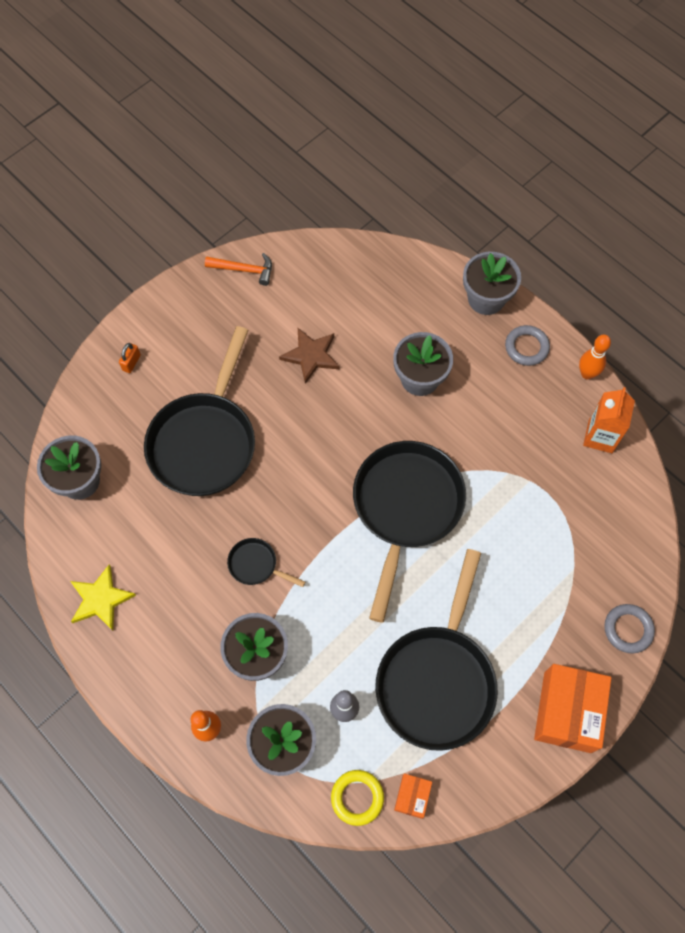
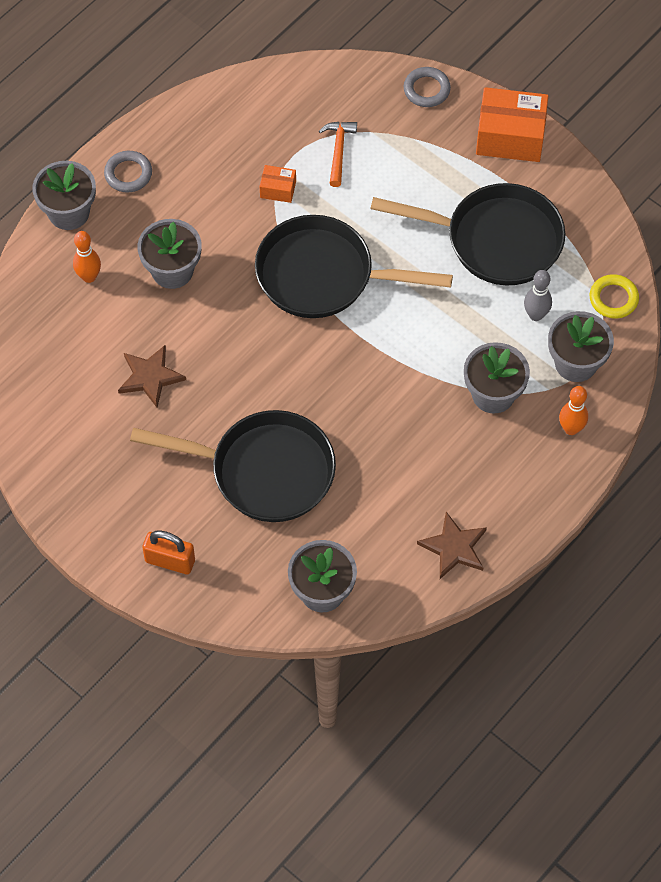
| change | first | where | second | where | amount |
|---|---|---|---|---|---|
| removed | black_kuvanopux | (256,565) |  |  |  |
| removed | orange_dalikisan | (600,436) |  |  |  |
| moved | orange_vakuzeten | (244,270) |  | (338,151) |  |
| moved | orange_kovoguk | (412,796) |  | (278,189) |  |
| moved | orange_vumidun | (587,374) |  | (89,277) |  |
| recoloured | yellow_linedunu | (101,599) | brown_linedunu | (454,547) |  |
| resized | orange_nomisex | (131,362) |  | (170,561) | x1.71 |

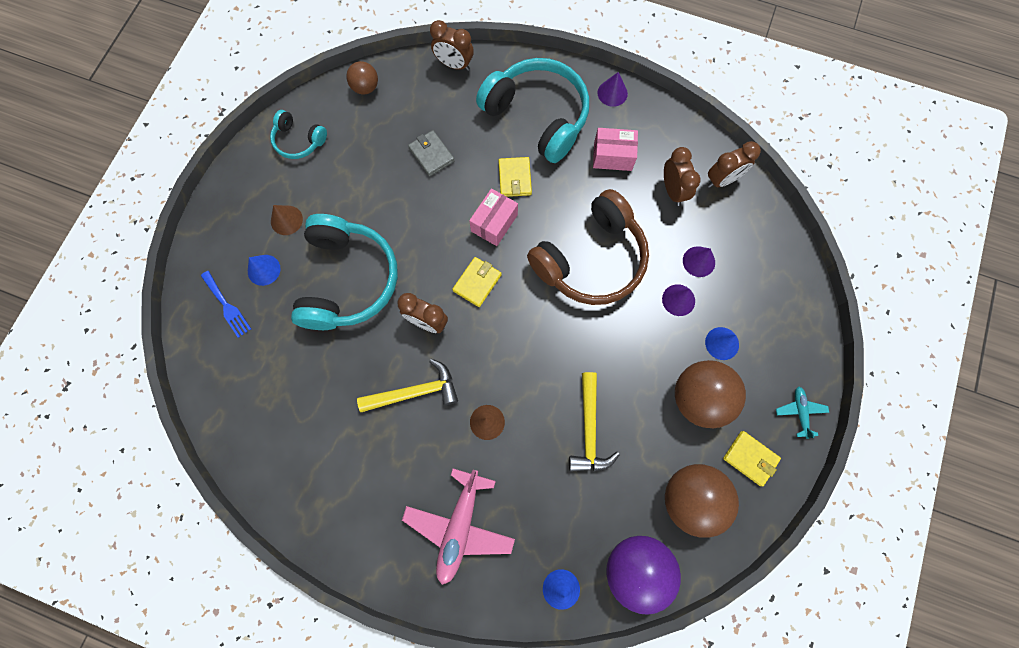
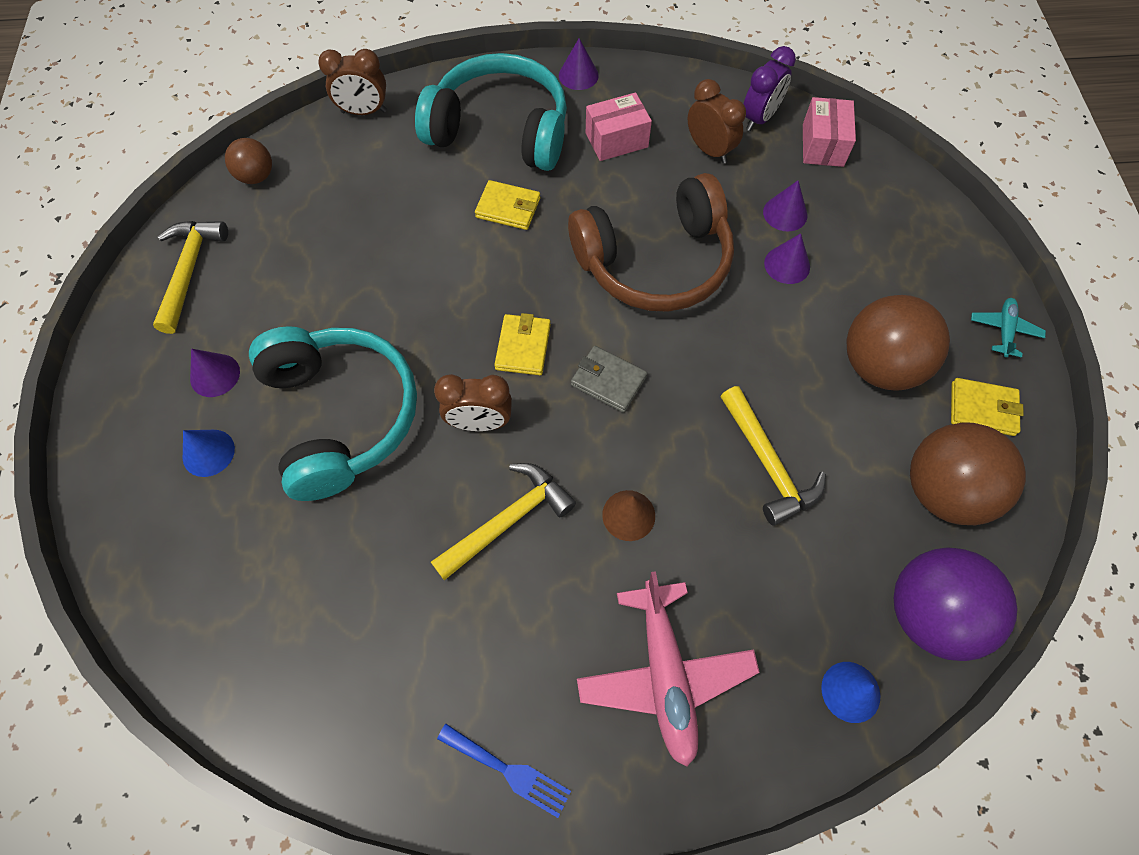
| change | first | where | second | where | amount |
|---|---|---|---|---|---|
| removed | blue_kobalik | (722,343) |  |  |  |
| moved | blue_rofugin | (227,306) |  | (508,771) |  |
| moved | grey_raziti | (431,155) |  | (608,381) |  |
| moved | pink_kovoguk | (494,223) |  | (823,145) |  |
| replaced | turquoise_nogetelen | (299,141) | yellow_vakuzeten | (189,271) |  |
| recoloured | brown_kobalik | (286,220) | purple_kobalik | (215,375) |  |
| recoloured | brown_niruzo | (722,180) | purple_niruzo | (759,118) |  |
| turned | yellow_raziti | (514,178) |  | (508,208) | 45 degrees counterclockwise |
| turned | brown_nogetelen | (591,259) |  | (655,262) | 45 degrees clockwise |
| turned | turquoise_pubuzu | (800,412) |  | (1004,330) | 45 degrees clockwise |

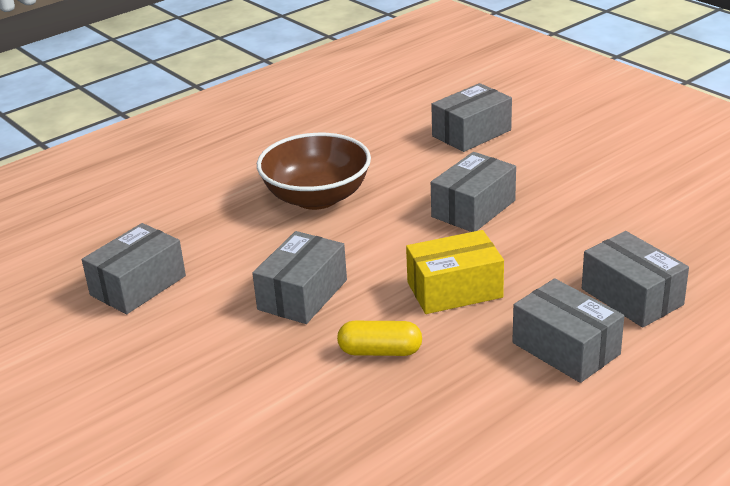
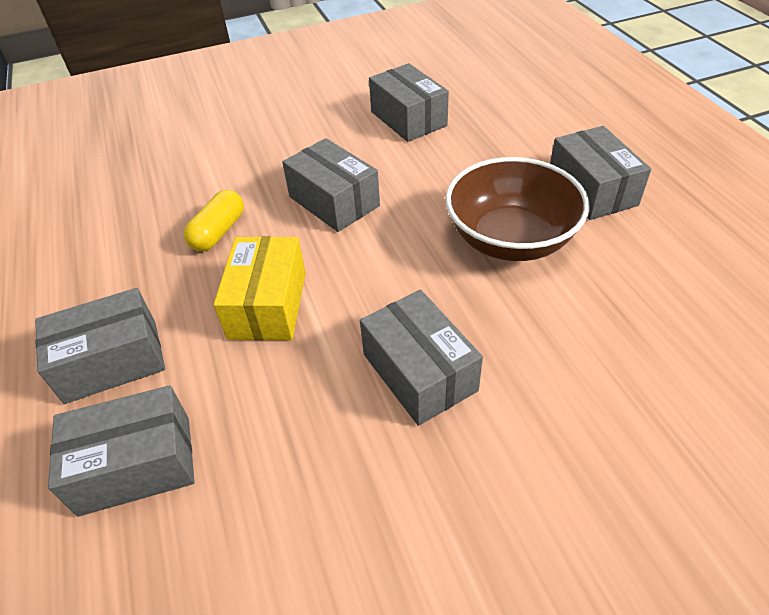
| change | first | where | second | where | amount |
|---|---|---|---|---|---|
| moved | grey_kovoguk | (471,133) |  | (592,190) |  |

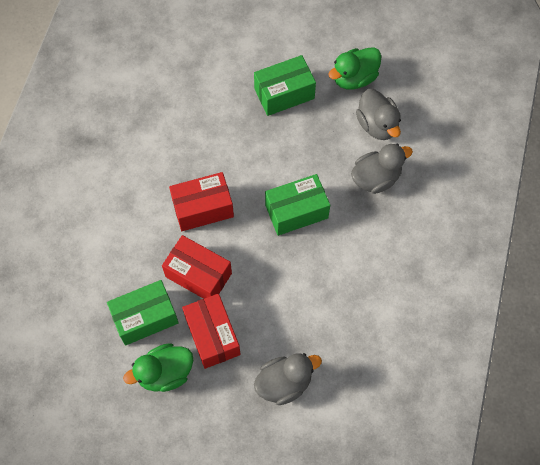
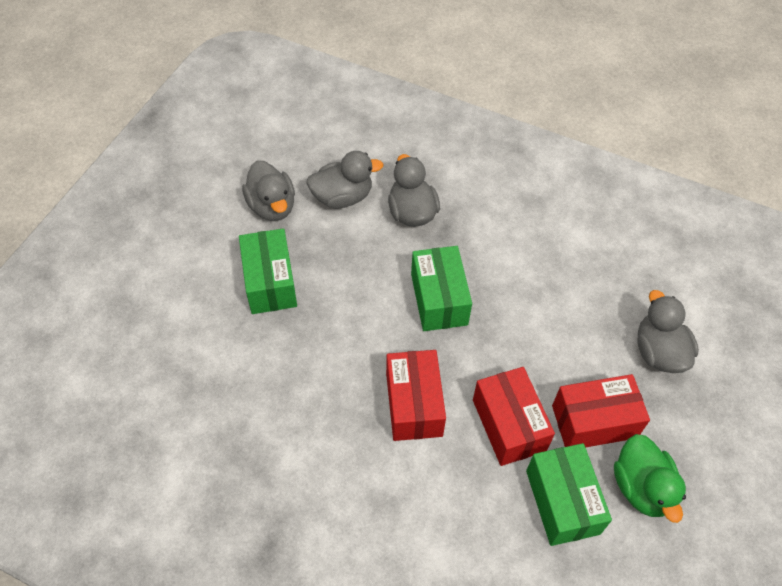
| change | first | where | second | where | amount |
|---|---|---|---|---|---|
| recoloured | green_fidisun | (354,78) | grey_fidisun | (272,206) |  |
| turned | red_kovoguk | (198,275) |  | (509,425) | 60 degrees counterclockwise |

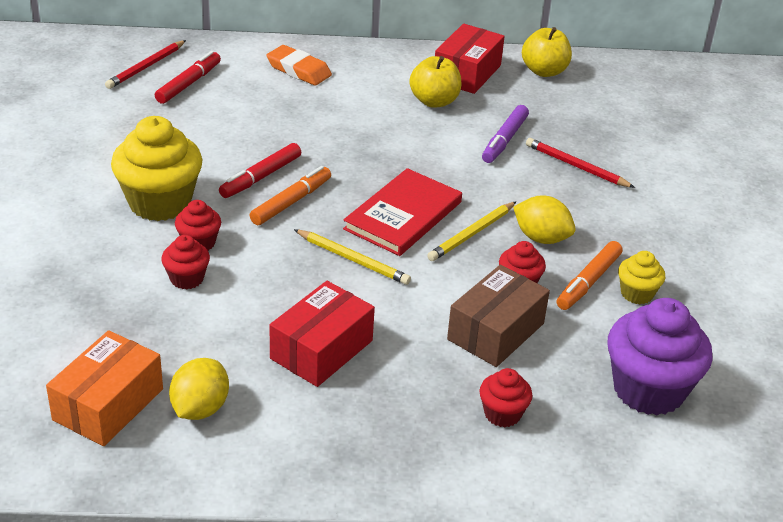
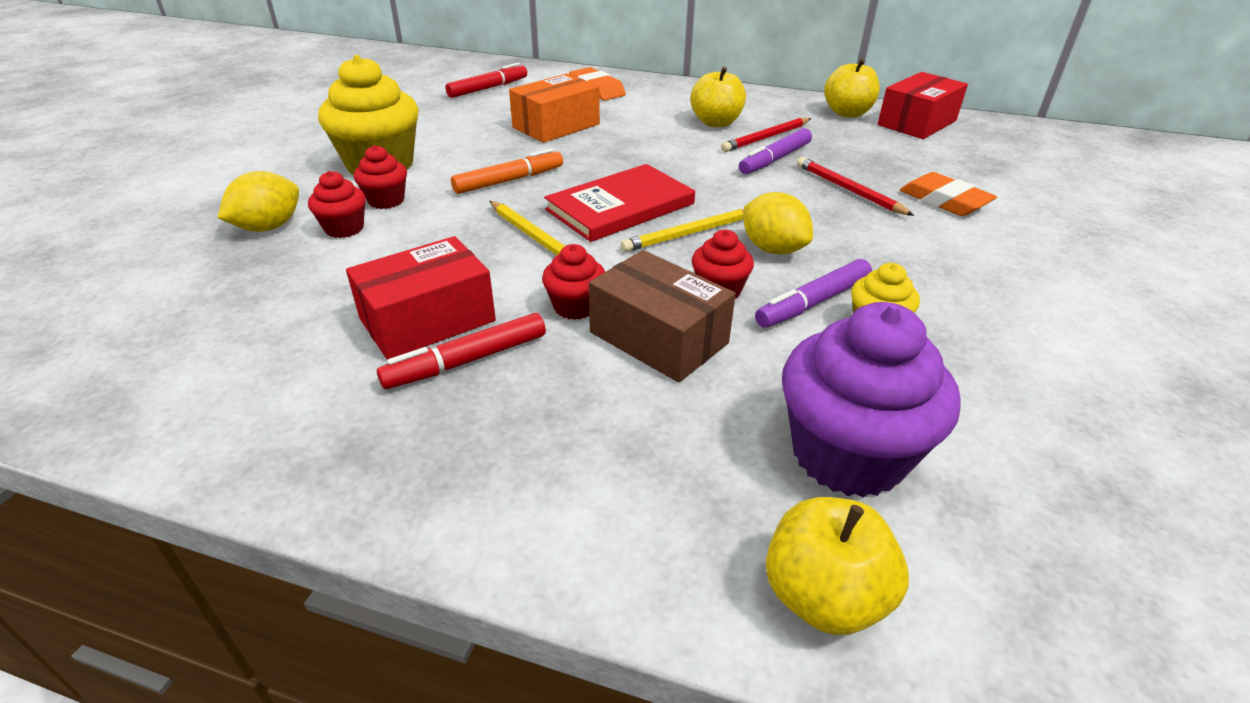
| change | first | where | second | where | amount |
|---|---|---|---|---|---|
| added |  |  | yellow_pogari | (823,596) |  |
| added |  |  | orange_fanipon | (944,201) |  |
| moved | orange_kovoguk | (108,404) |  | (556,126) |  |
| moved | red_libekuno | (146,67) |  | (766,138) |  |
| moved | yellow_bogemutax | (200,408) |  | (269,227) |  |
| moved | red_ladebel | (260,177) |  | (467,361) |  |
| moved | red_kovoguk | (467,73) |  | (917,123) |  |
| moved | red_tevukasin | (502,414) |  | (575,307) |  |
| recoloured | orange_ladebel | (588,282) | purple_ladebel | (813,302) |  |
| turned | brown_kovoguk | (495,331) |  | (658,337) | 75 degrees clockwise |

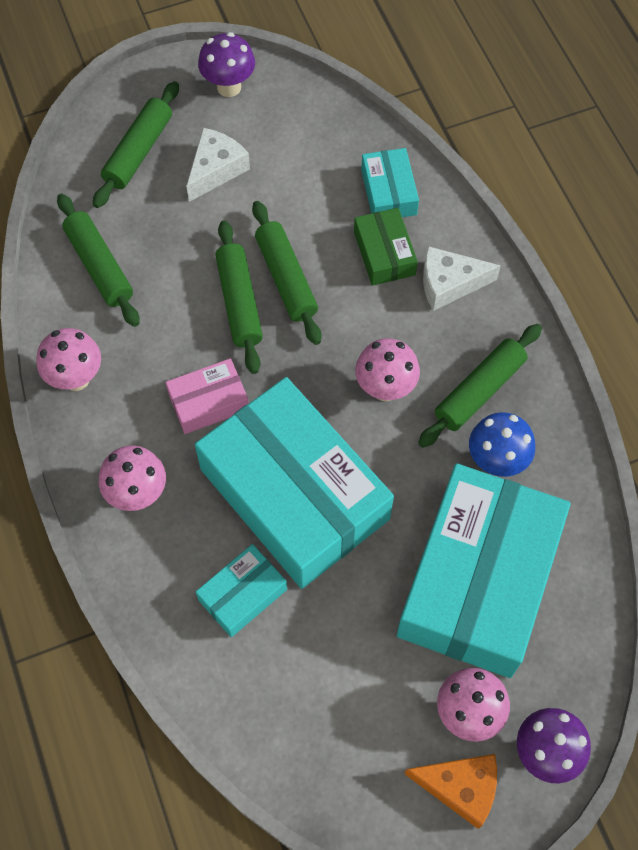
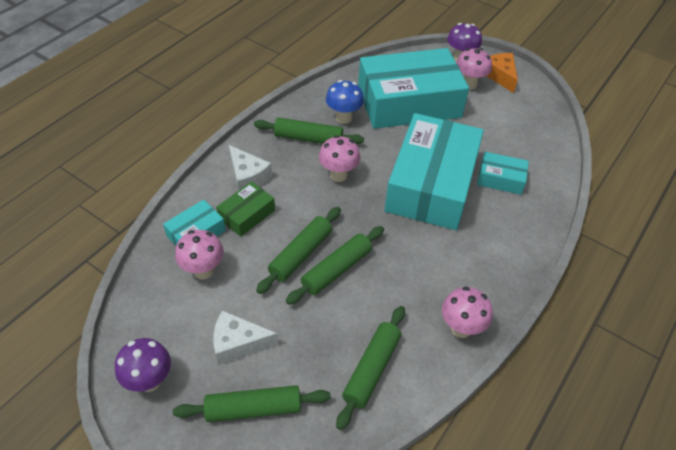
| change | first | where | second | where | amount |
|---|---|---|---|---|---|
| removed | pink_kovoguk | (209,402) |  |  |  |
| moved | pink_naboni | (138,494) |  | (203,271) |  |

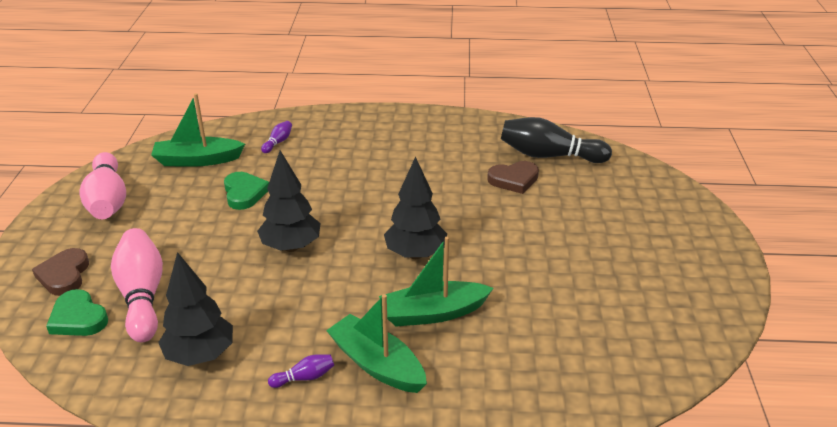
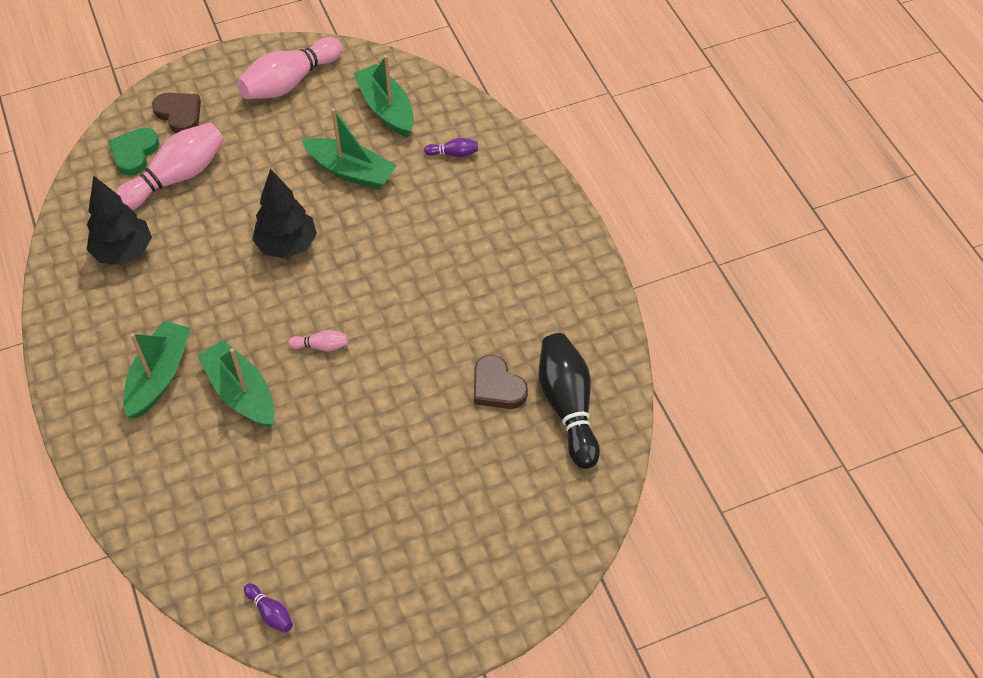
| change | first | where | second | where | amount |
|---|---|---|---|---|---|
| moved | purple_vumidun | (304,377) |  | (270,612) |  |
| replaced | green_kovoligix | (244,193) | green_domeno | (351,171) |  |
| replaced | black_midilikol | (415,254) | pink_vumidun | (321,346) |  |
| turned | brown_kovoligix | (64,275) |  | (179,114) | 75 degrees clockwise |

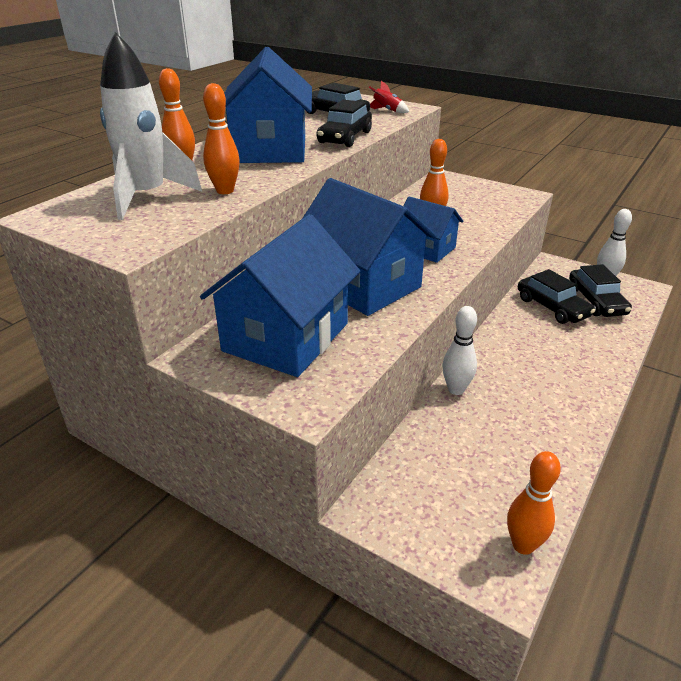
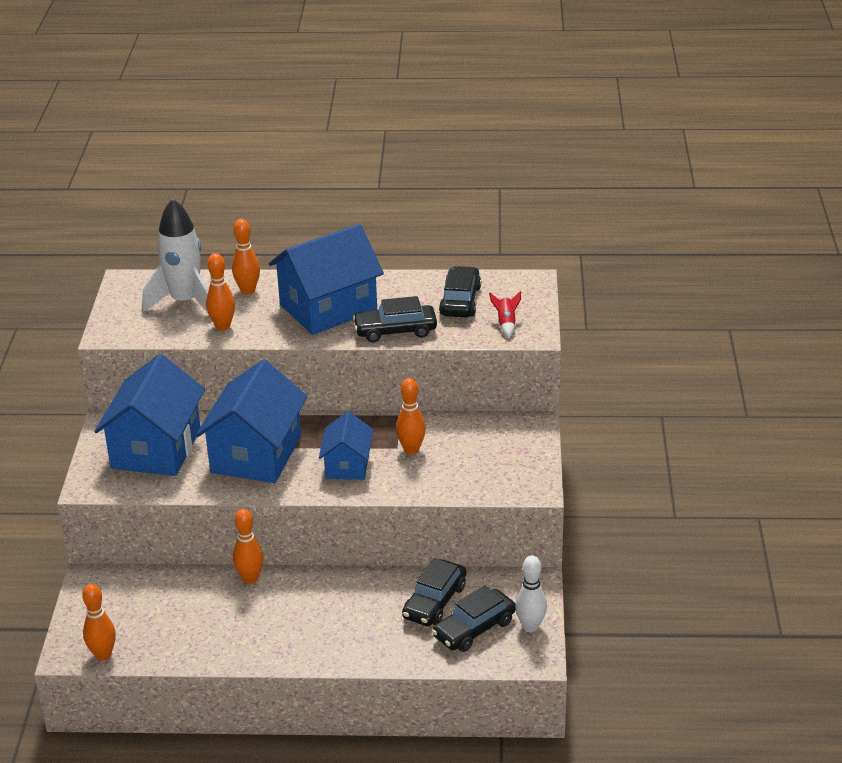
| change | first | where | second | where | amount |
|---|---|---|---|---|---|
| recoloured | white_vumidun | (456,389) | orange_vumidun | (250,579) |  |
| turned | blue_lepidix | (286,337) |  | (156,448) | 75 degrees counterclockwise |

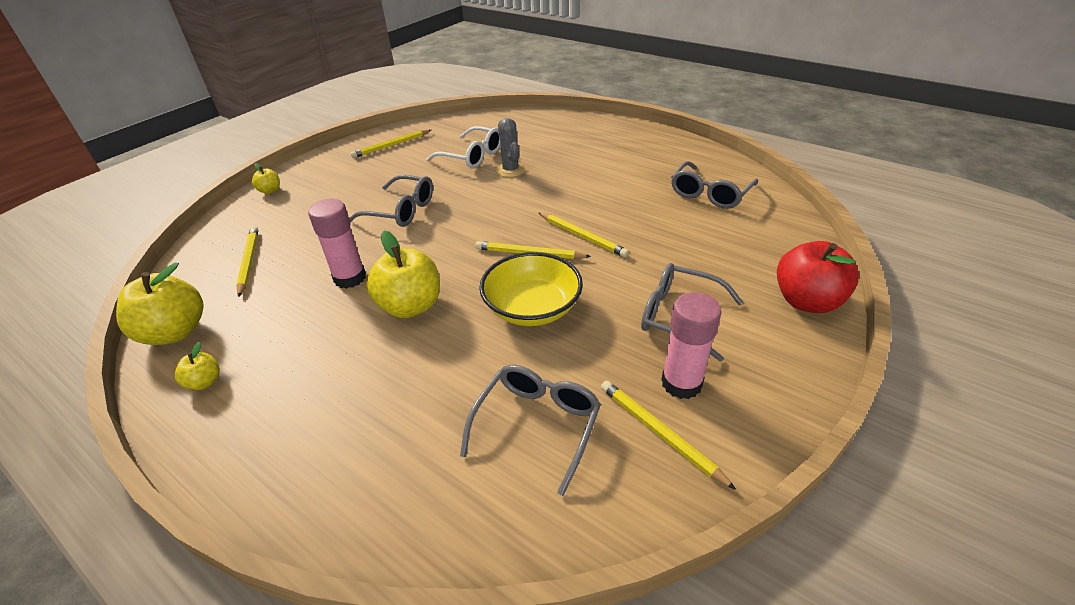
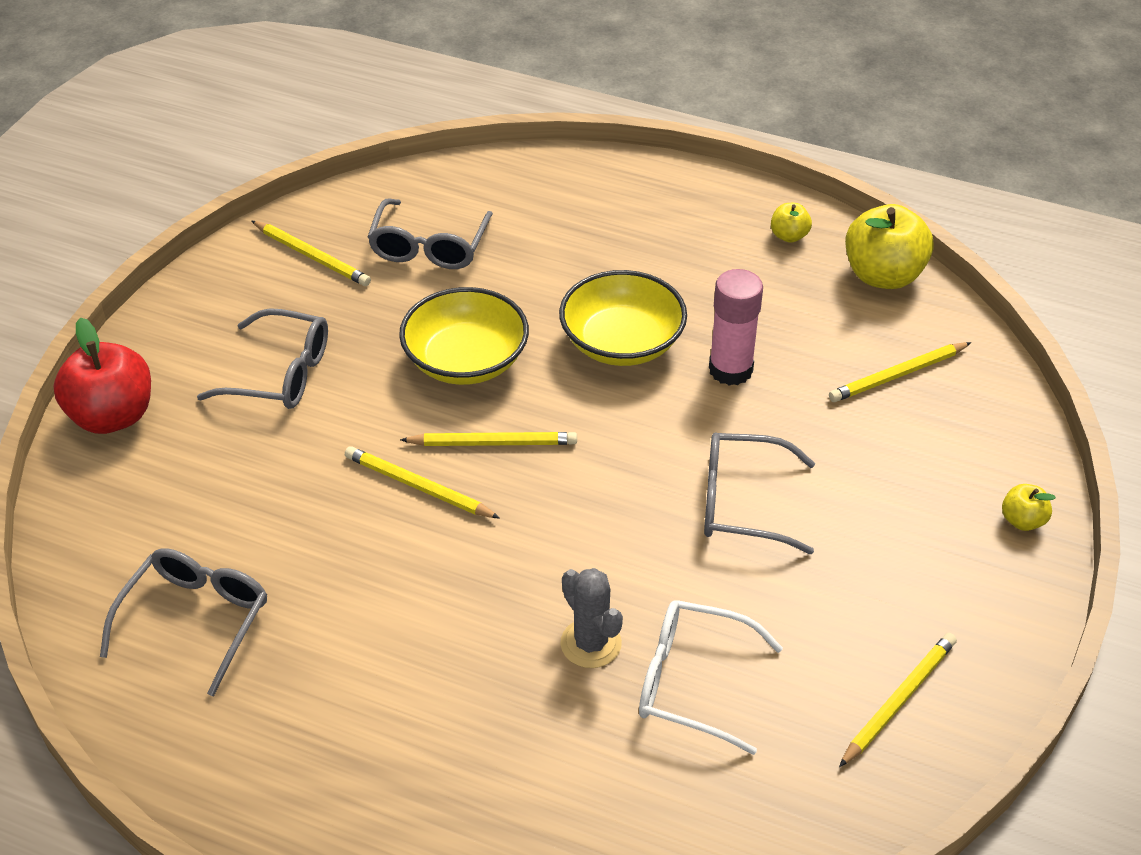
| change | first | where | second | where | amount |
|---|---|---|---|---|---|
| removed | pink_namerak | (681,383) |  |  |  |
| replaced | yellow_pogari | (410,306) | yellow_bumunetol | (622,342) |  |
| turned | yellow_libekuno | (249,262) |  | (898,375) | 90 degrees clockwise |

